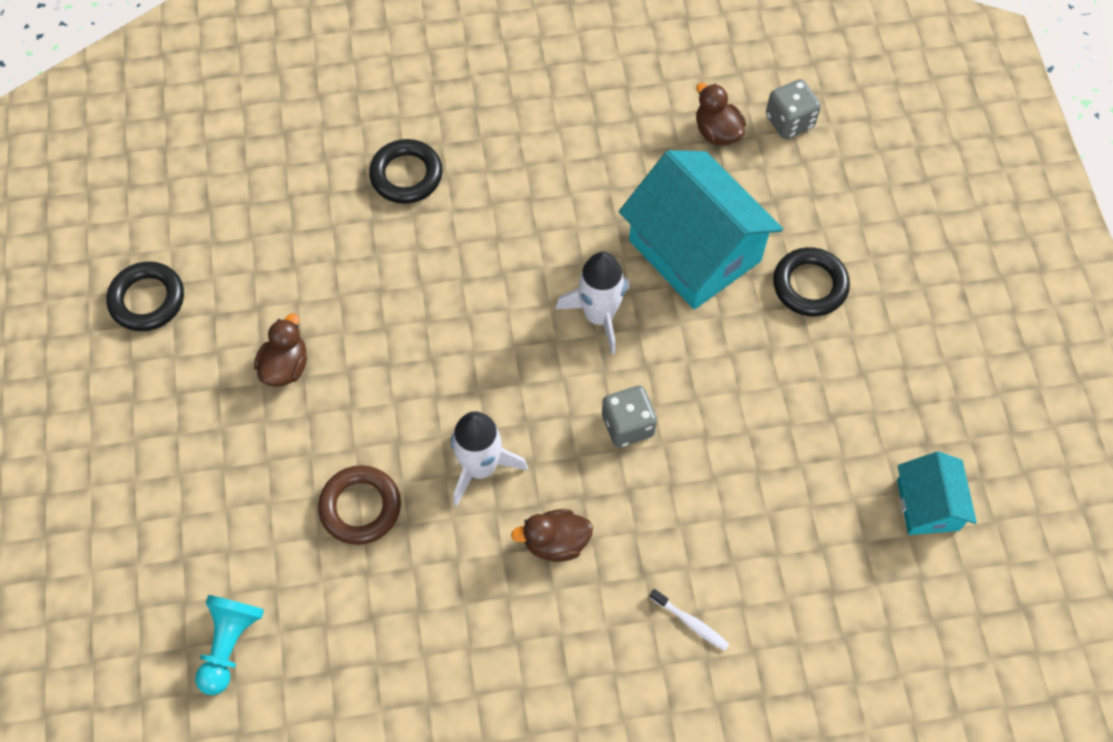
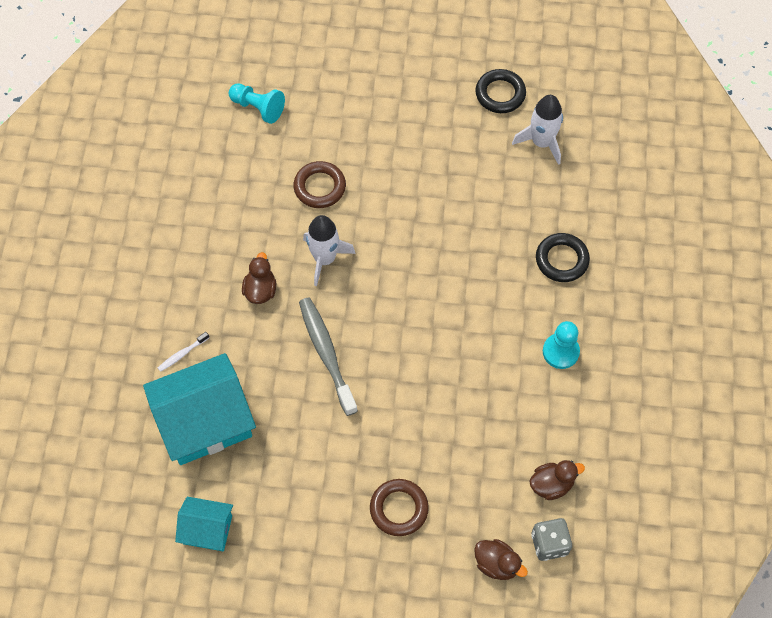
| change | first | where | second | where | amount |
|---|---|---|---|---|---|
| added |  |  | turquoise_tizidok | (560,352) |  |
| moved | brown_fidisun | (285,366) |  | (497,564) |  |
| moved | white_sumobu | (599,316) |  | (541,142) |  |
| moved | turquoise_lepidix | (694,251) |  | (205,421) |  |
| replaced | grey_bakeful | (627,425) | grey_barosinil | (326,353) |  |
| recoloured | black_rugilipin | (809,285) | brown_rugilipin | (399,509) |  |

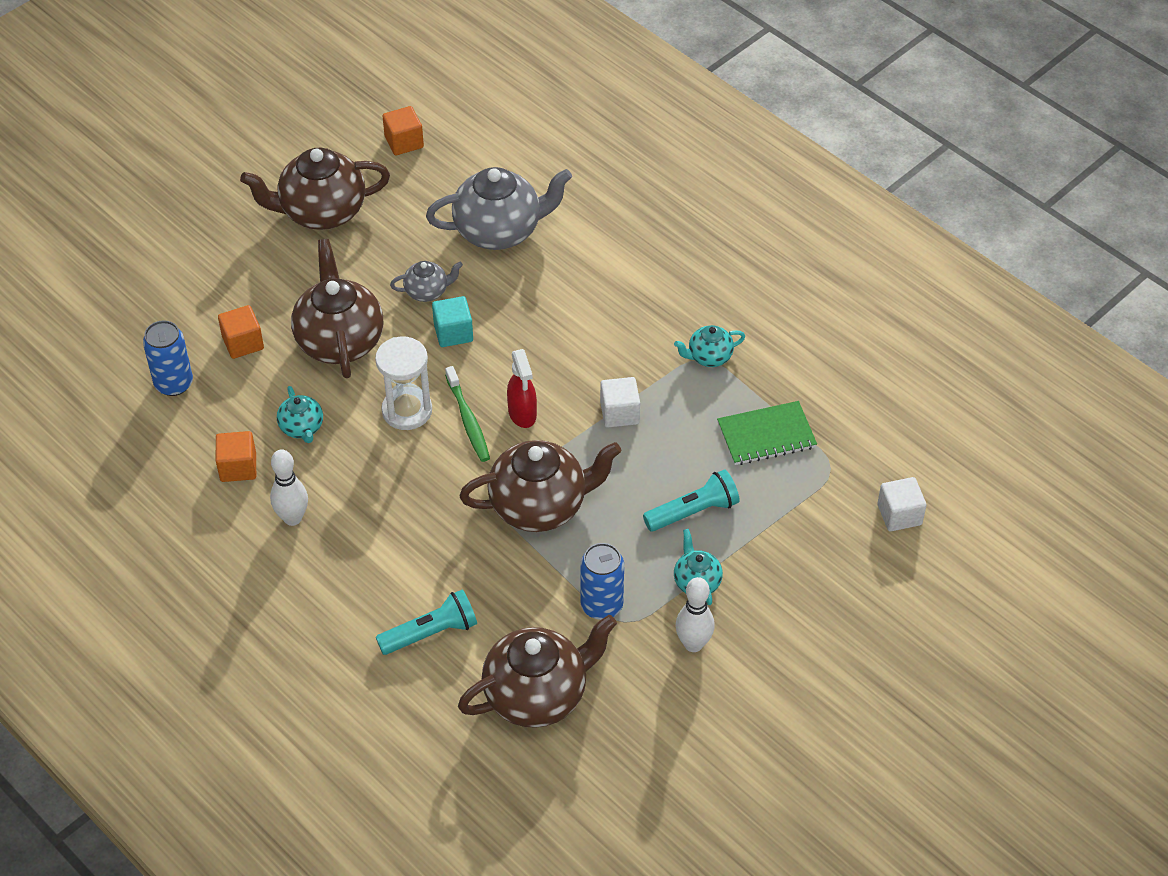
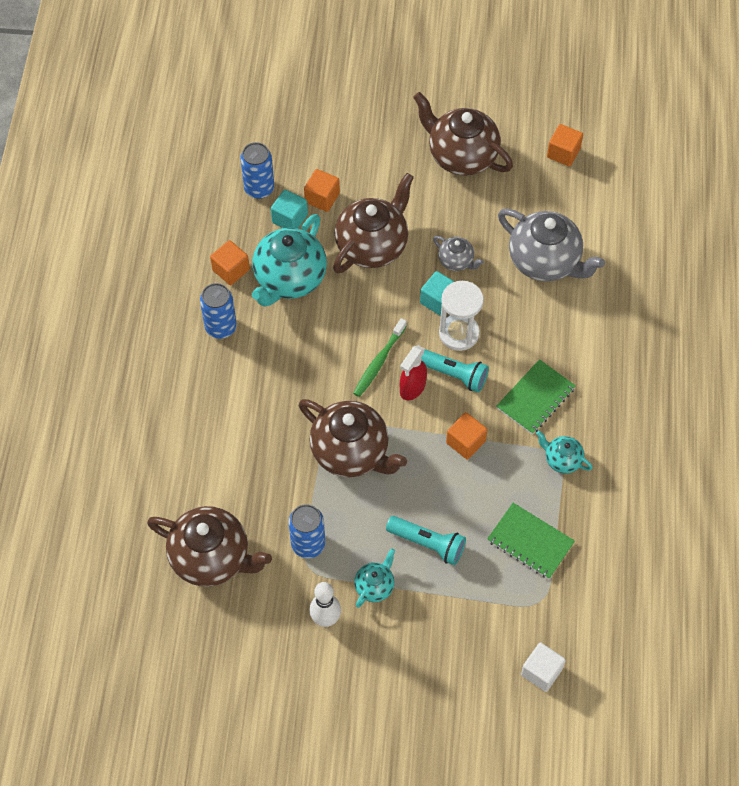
| change | first | where | second | where | amount |
|---|---|---|---|---|---|
| added |  |  | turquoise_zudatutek | (290,219) |  |
| added |  |  | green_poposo | (535,398) |  |
| moved | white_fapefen | (407,411) |  | (459,333) |  |
| moved | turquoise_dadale | (431,633) |  | (452,374) |  |
| replaced | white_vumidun | (292,518) | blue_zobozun | (221,327) |  |
| recoloured | white_zudatutek | (619,413) | orange_zudatutek | (465,442) |  |
| resized | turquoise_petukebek | (302,428) |  | (289,279) | x2.04 |

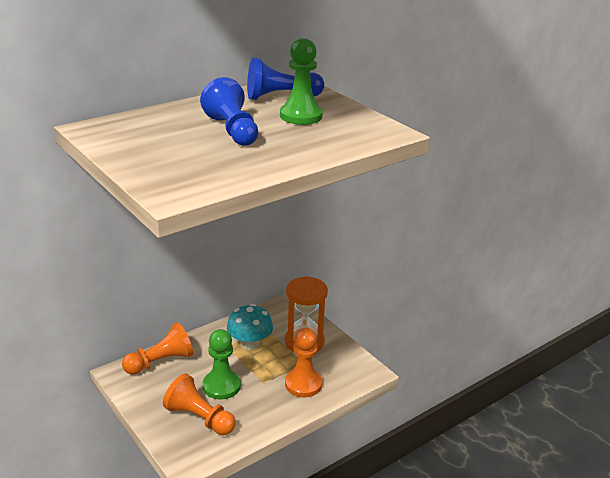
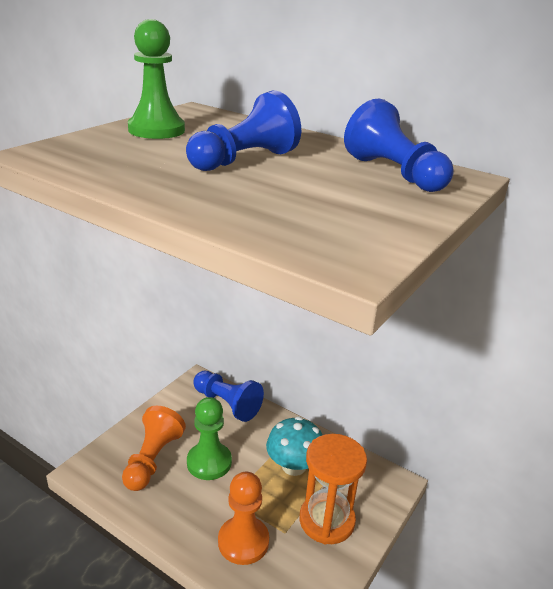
| change | first | where | second | where | amount |
|---|---|---|---|---|---|
| moved | green_tizidok | (301,116) |  | (156,130) |  |
| recoloured | orange_tizidok | (160,362) | blue_tizidok | (227,404) |  |

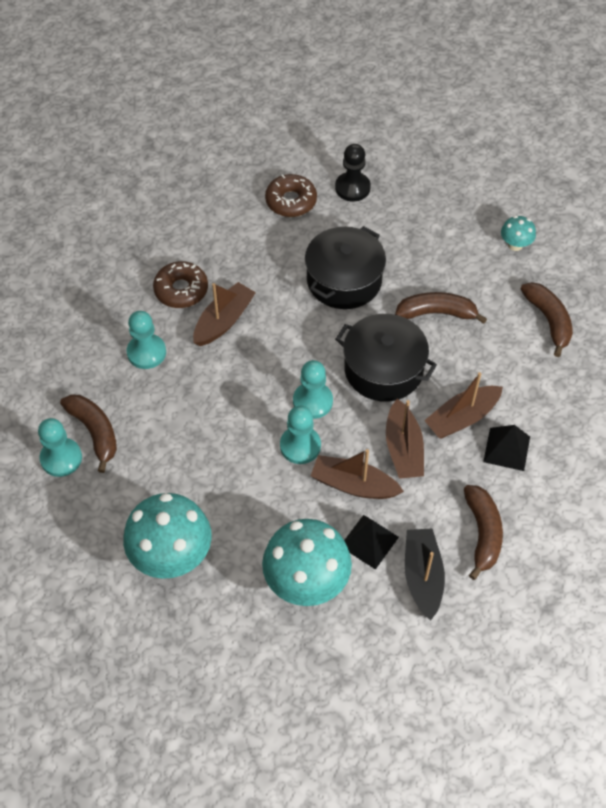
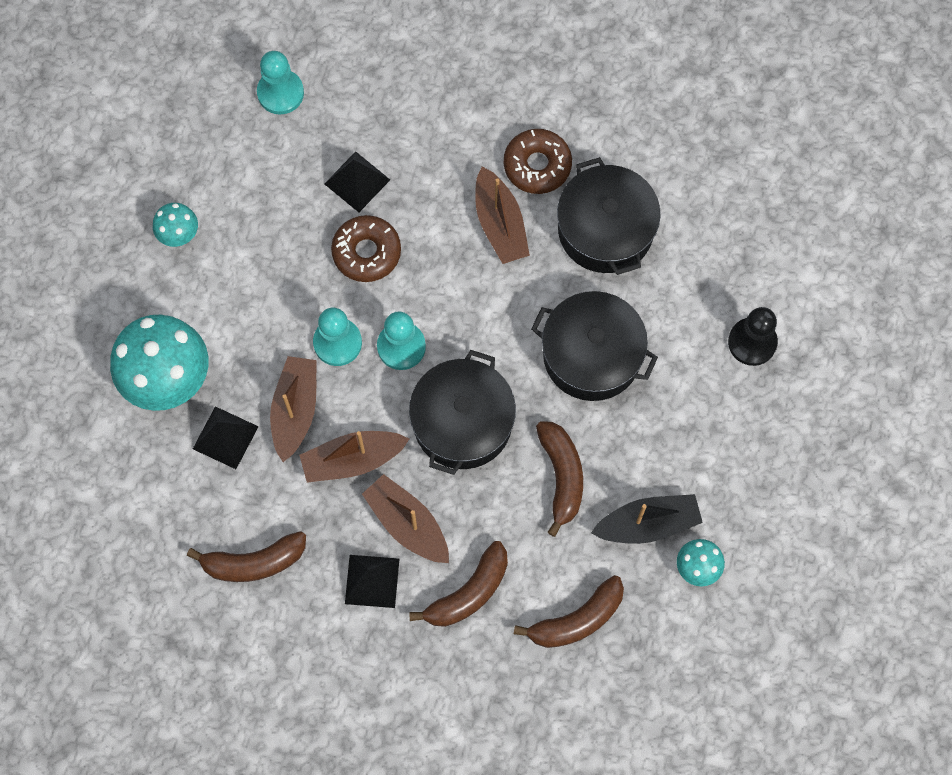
| change | first | where | second | where | amount |
|---|---|---|---|---|---|
| removed | turquoise_tizidok | (146,352) |  |  |  |
| added |  |  | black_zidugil | (357,181) |  |
| added |  |  | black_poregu | (605,229) |  |
| moved | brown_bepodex | (95,432) |  | (468,592) |  |
| moved | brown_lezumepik | (291,201) |  | (366,252) |  |
| moved | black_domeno | (422,576) |  | (648,524) |  |
| turned | brown_domeno | (224,321) |  | (500,224) | 45 degrees clockwise |
| resized | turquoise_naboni | (172,556) |  | (178,234) | x0.48 |

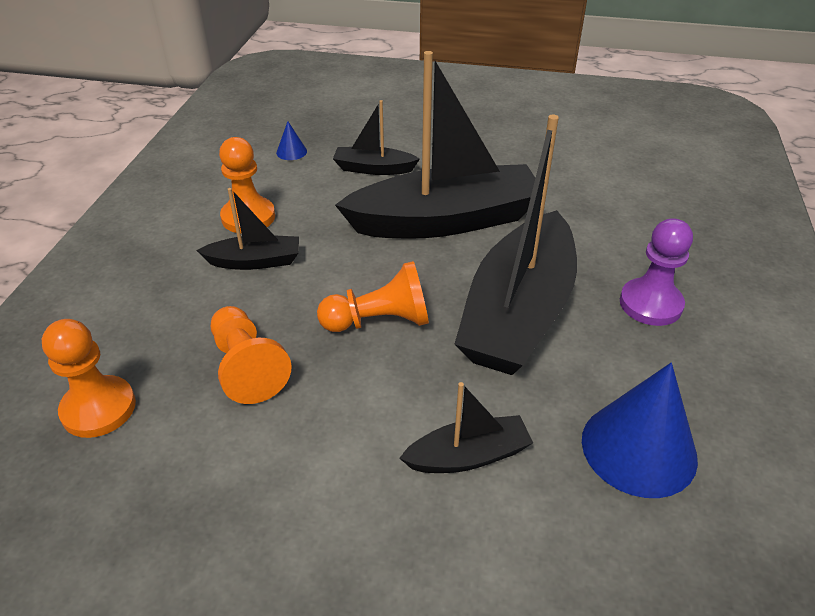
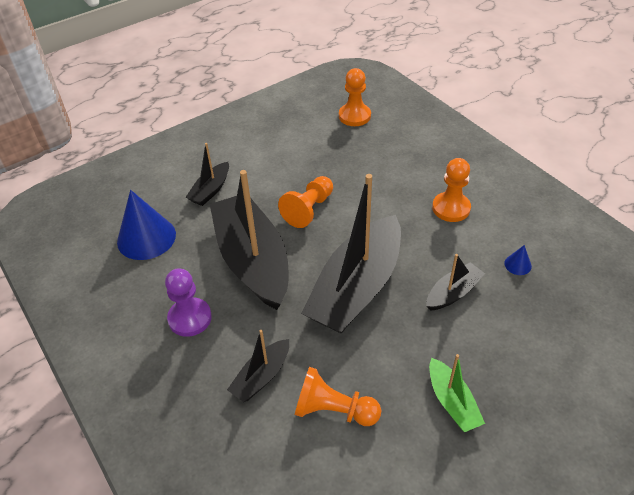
| change | first | where | second | where | amount |
|---|---|---|---|---|---|
| added |  |  | green_domeno | (452,402) |  |
| moved | black_domeno | (255,261) |  | (261,377) |  |
| moved | orange_tizidok | (247,367) |  | (334,410) |  |

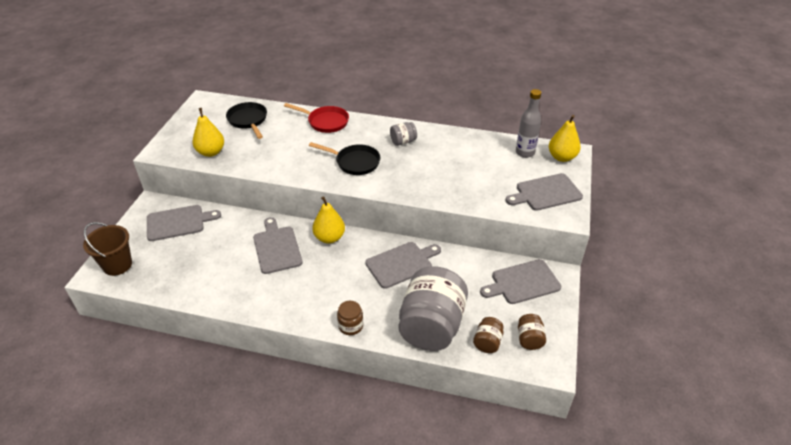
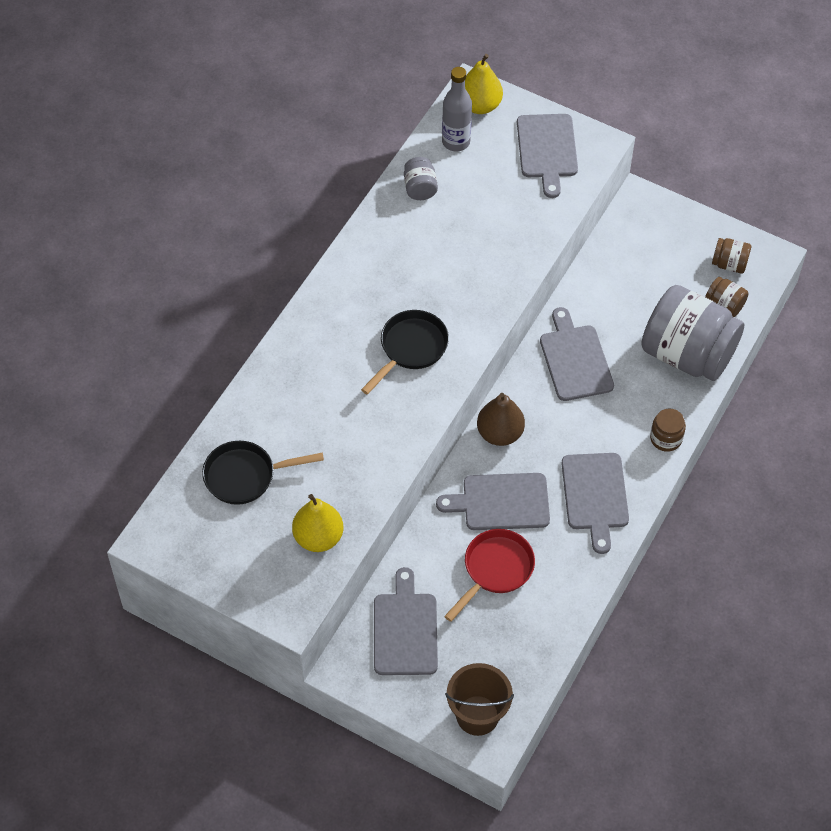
| change | first | where | second | where | amount |
|---|---|---|---|---|---|
| moved | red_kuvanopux | (325,122) |  | (495,570) |  |
| moved | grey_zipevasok | (403,141) |  | (420,188) |  |
| moved | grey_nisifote | (522,282) |  | (595,495) |  |
| recoloured | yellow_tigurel | (329,238) | brown_tigurel | (499,433) |  |

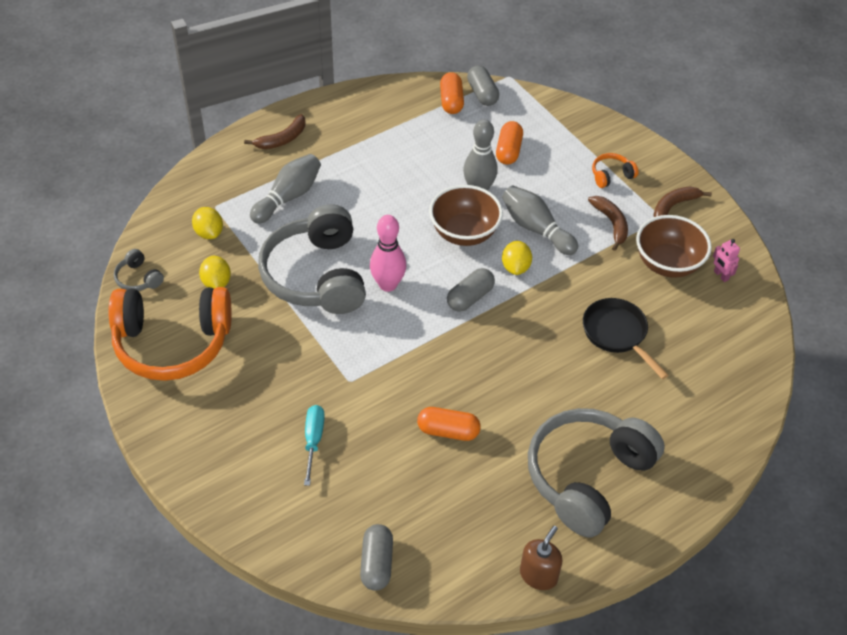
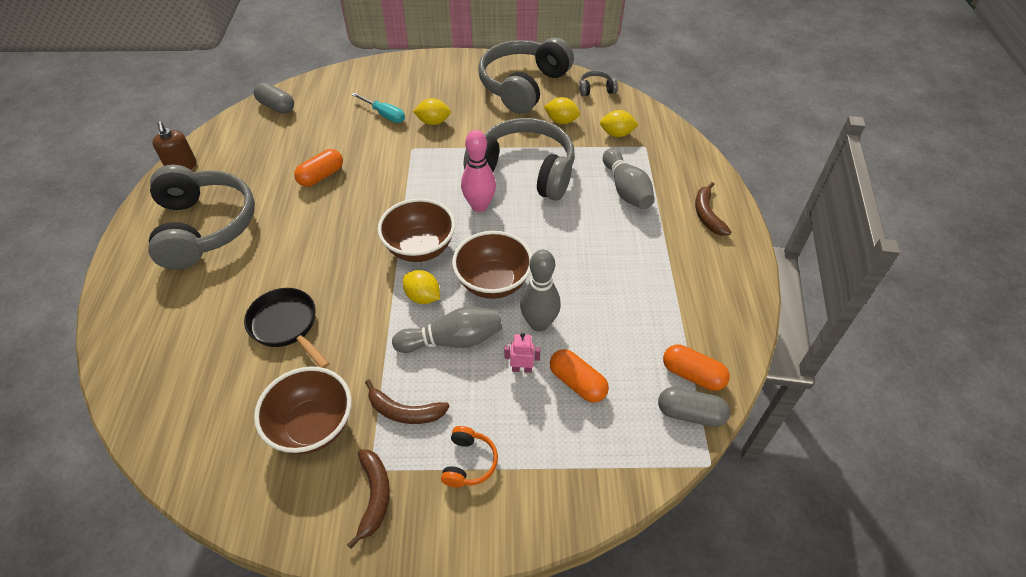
| change | first | where | second | where | amount |
|---|---|---|---|---|---|
| added |  |  | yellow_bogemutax | (433,122) |  |
| moved | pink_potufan | (721,275) |  | (521,368) |  |
| replaced | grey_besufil | (470,297) | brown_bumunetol | (420,248) |  |
| recoloured | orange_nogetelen | (172,343) | grey_nogetelen | (523,86) |  |
| turned | black_kuvanopux | (617,334) |  | (286,325) | 135 degrees counterclockwise |

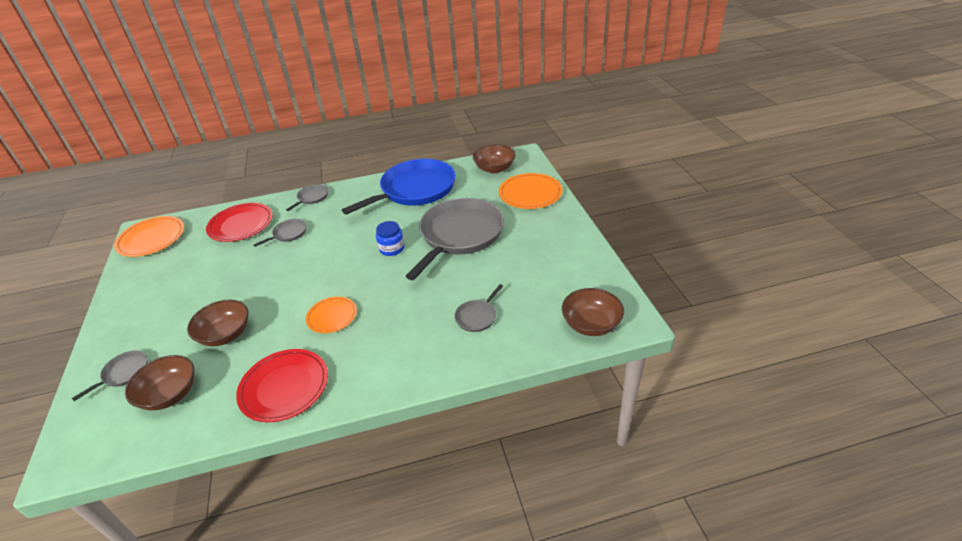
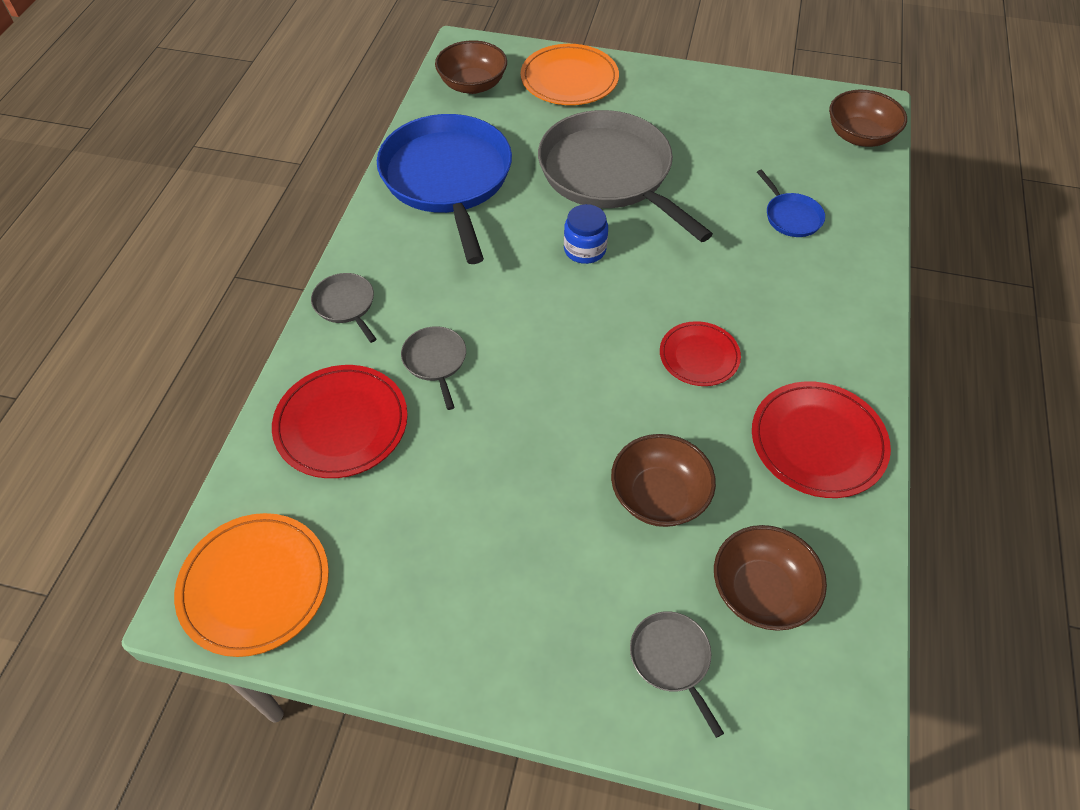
| change | first | where | second | where | amount |
|---|---|---|---|---|---|
| recoloured | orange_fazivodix | (332,316) | red_fazivodix | (699,356) |  |
| recoloured | grey_kuvanopux | (477,316) | blue_kuvanopux | (791,216) |  |

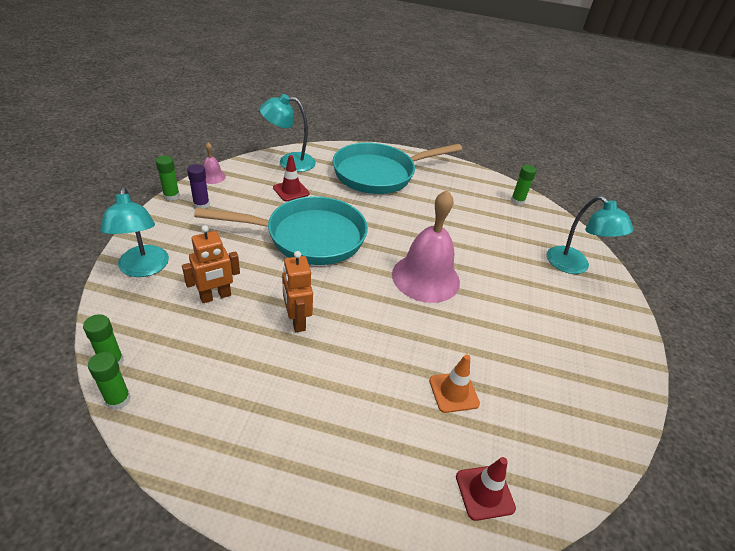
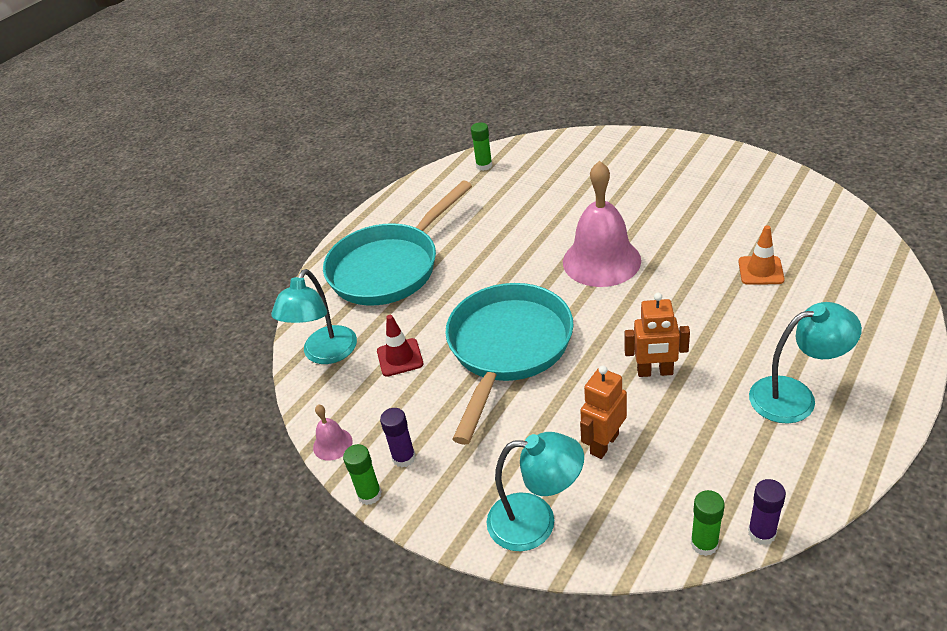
| change | first | where | second | where | amount |
|---|---|---|---|---|---|
| removed | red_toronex | (484,492) |  |  |  |
| moved | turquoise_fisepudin | (574,266) |  | (795,396) |  |
| recoloured | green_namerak | (118,399) | purple_namerak | (761,533) |  |
| turned | orange_potufan | (215,296) |  | (604,444) | 135 degrees counterclockwise |
| turned | turquoise_kuvanopux | (379,174) |  | (389,267) | 45 degrees clockwise |

